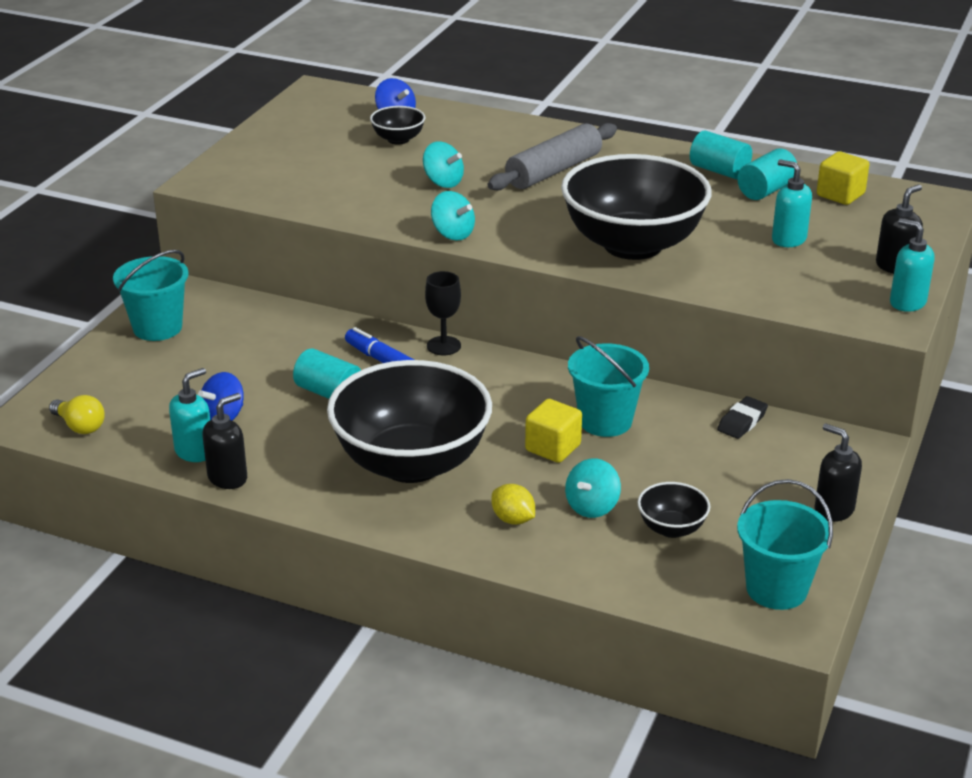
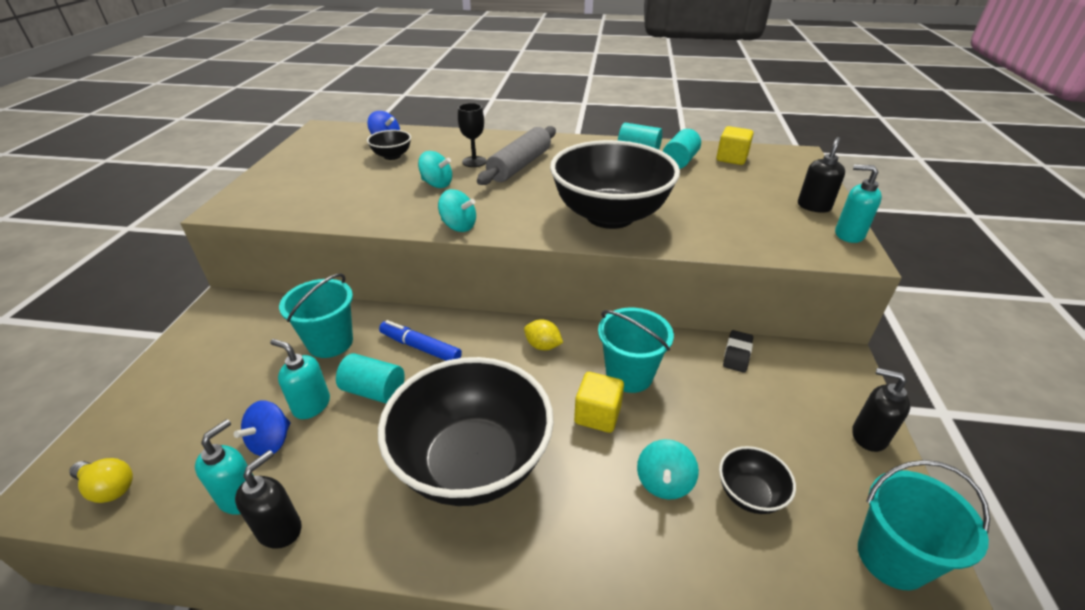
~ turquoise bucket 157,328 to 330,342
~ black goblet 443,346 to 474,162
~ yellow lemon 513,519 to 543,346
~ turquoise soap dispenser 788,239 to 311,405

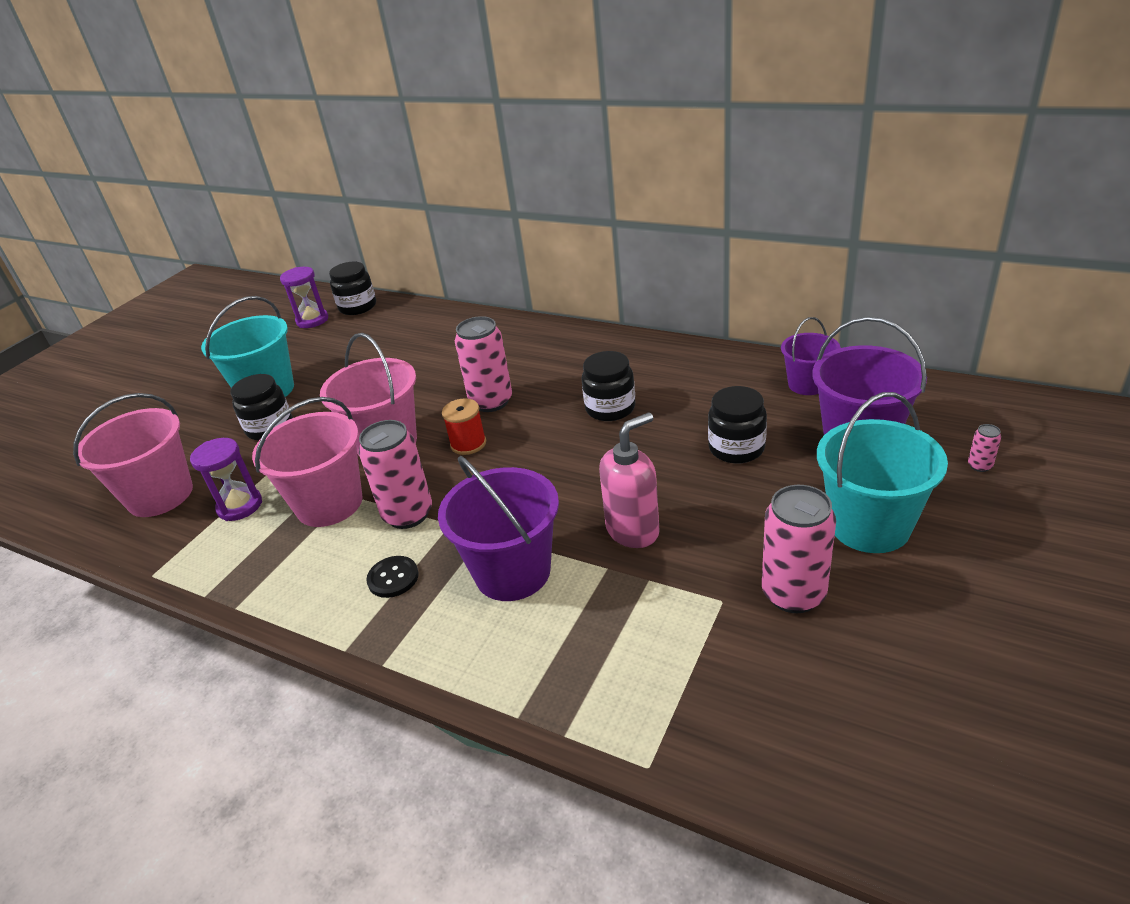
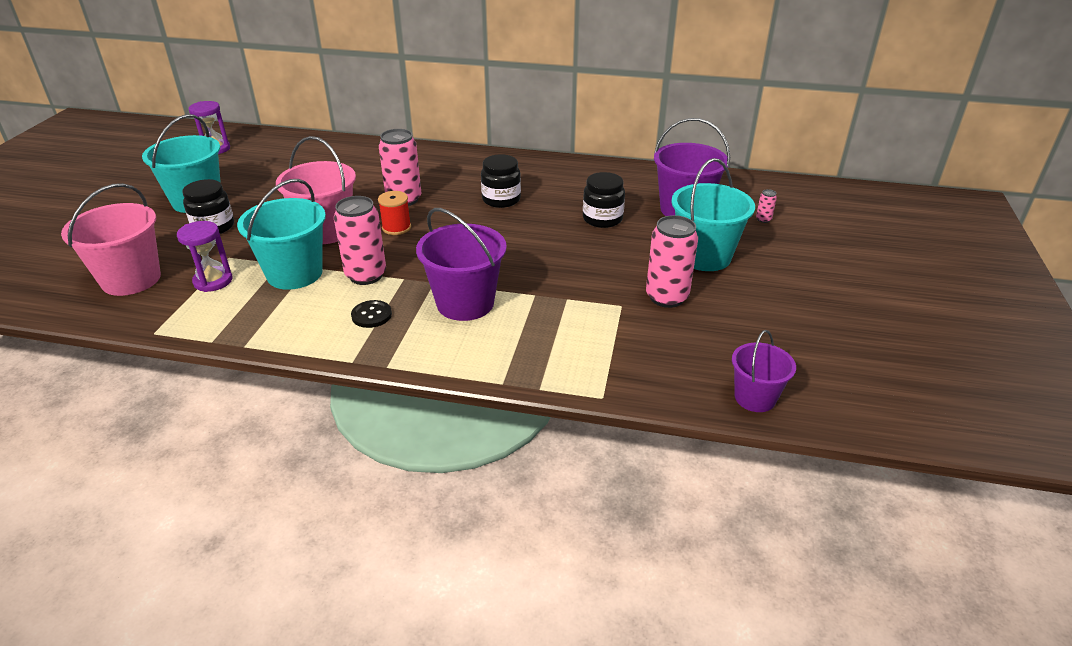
- black jar 358,307
- pink soap dispenser 633,530
~ purple bucket 807,384 to 755,398
~ pink bucket 329,503 to turquoise bucket 294,273

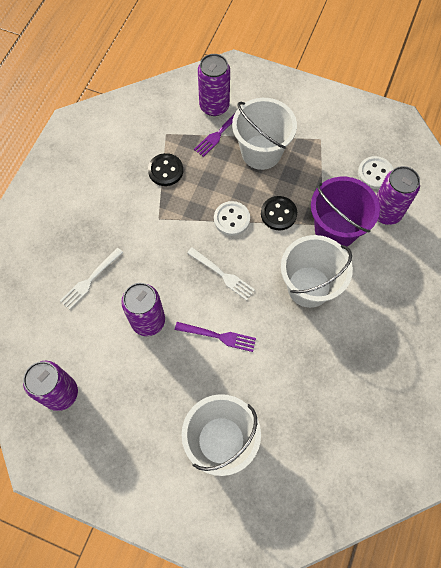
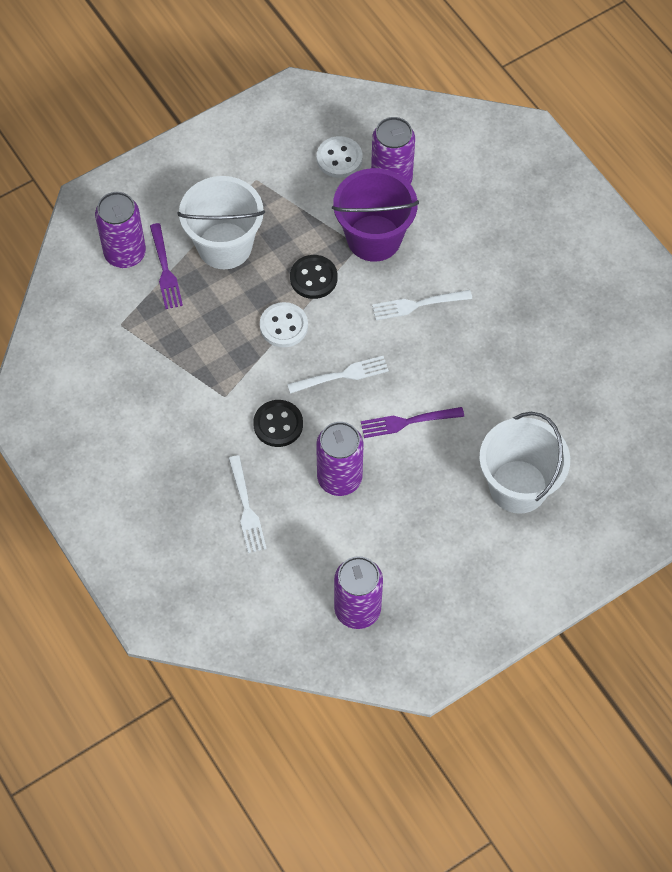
~ black button 165,170 to 278,424
~ white bucket 309,286 to white fork 418,304
~ purple fork 218,336 = 408,422 150 degrees counterclockwise

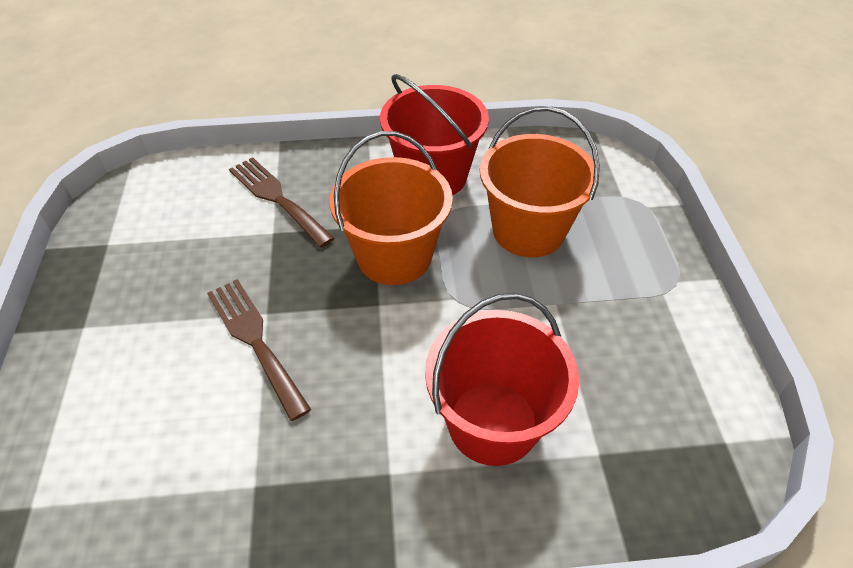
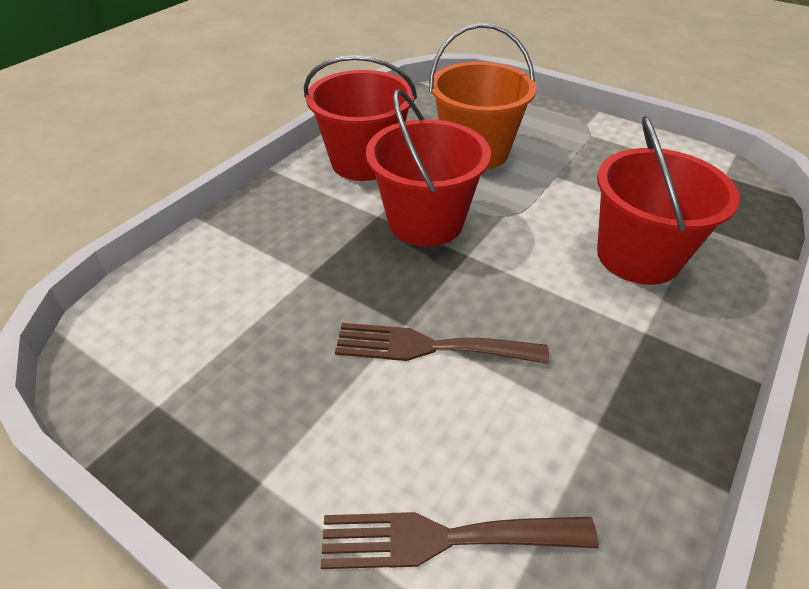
~ brown fork 277,198 to 443,538
~ orange bucket 394,256 to red bucket 425,222

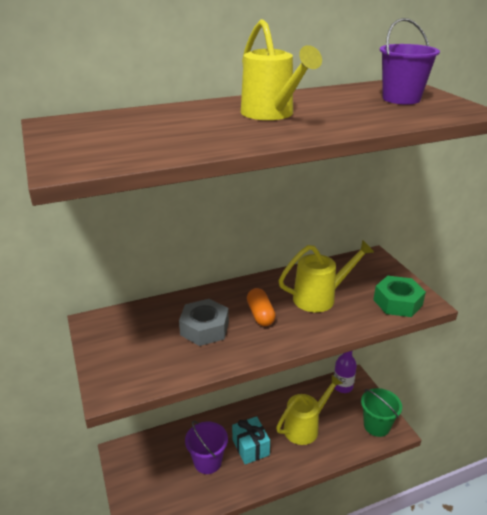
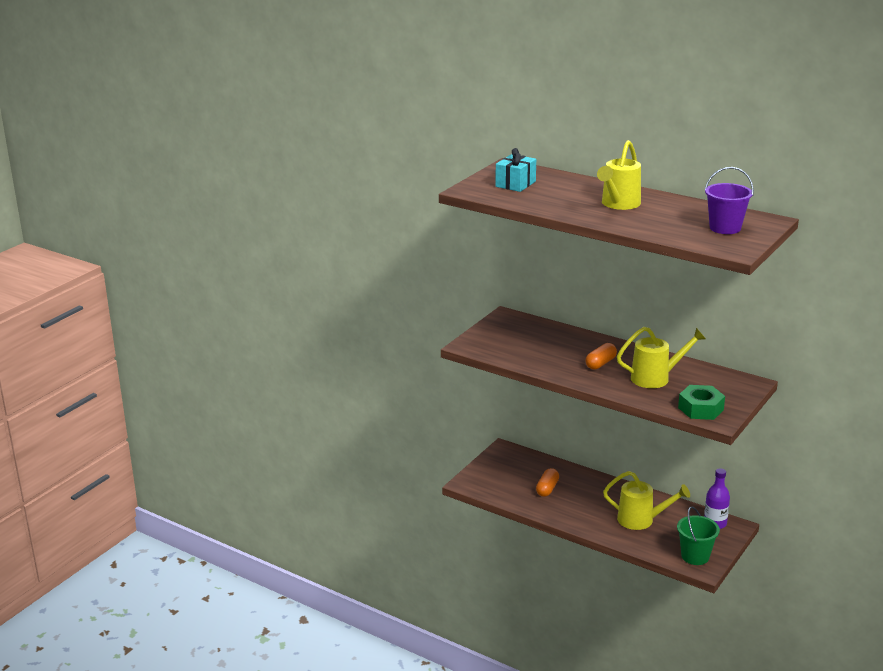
- grey nut 204,328
~ turquoise gift 250,447 to 515,184
~ purple bucket 207,461 to orange capsule 547,489
~ yellow watering can 320,297 = 656,378 45 degrees counterclockwise

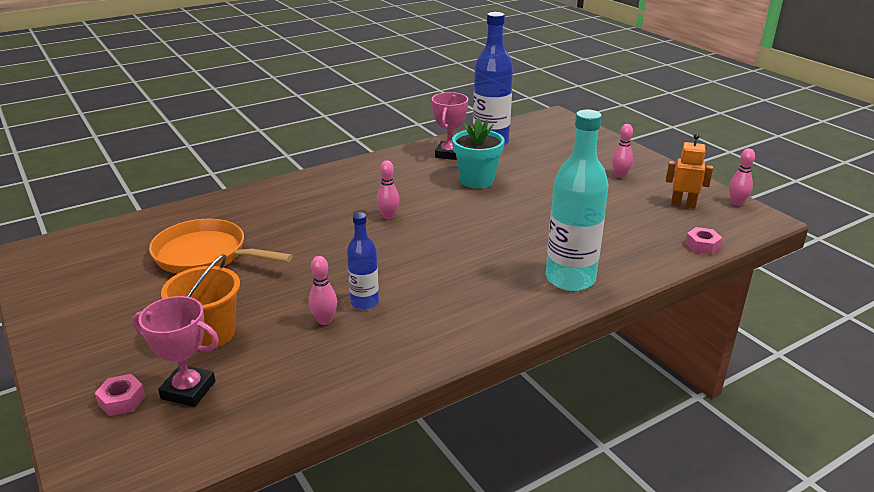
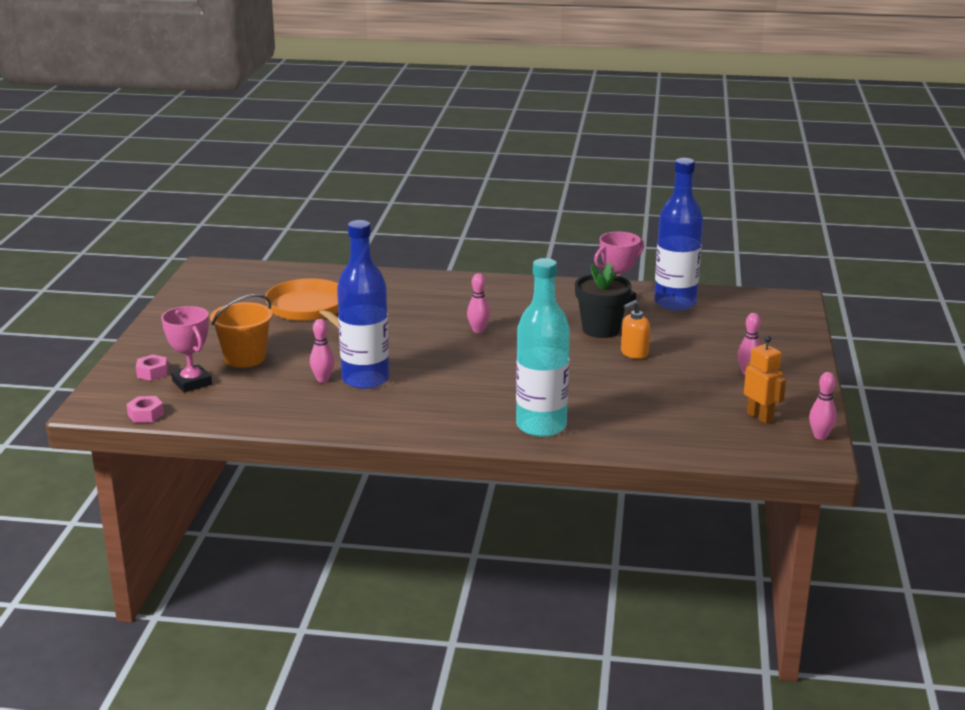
+ orange soap dispenser 634,353
~ pink nut 702,245 to 146,415
~ turquoise flower pot 477,180 to black flower pot 601,330
~ blue bottle 364,302 = 365,379 x1.83

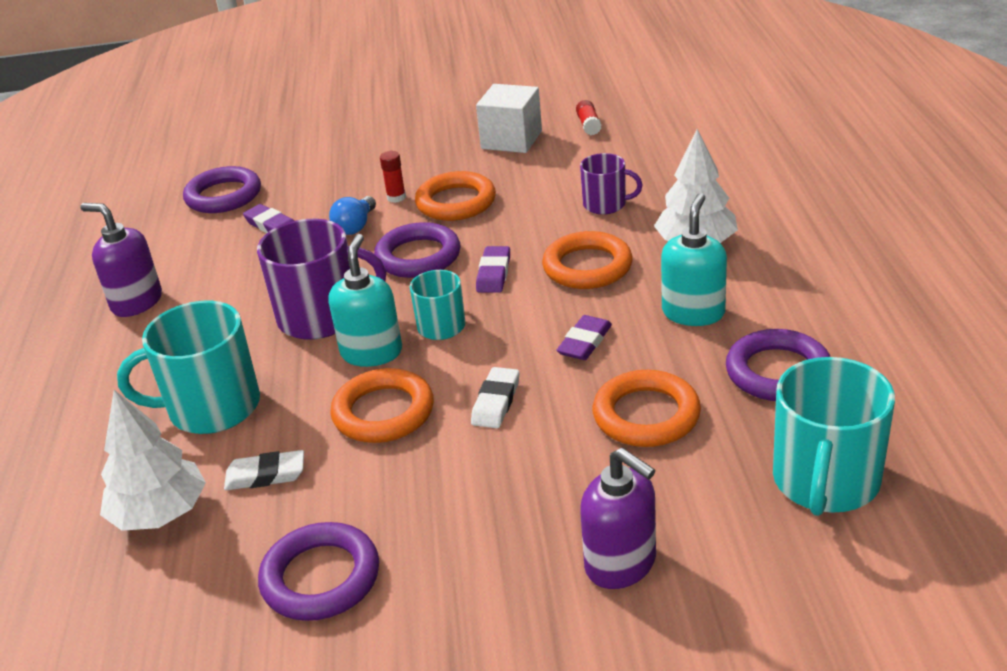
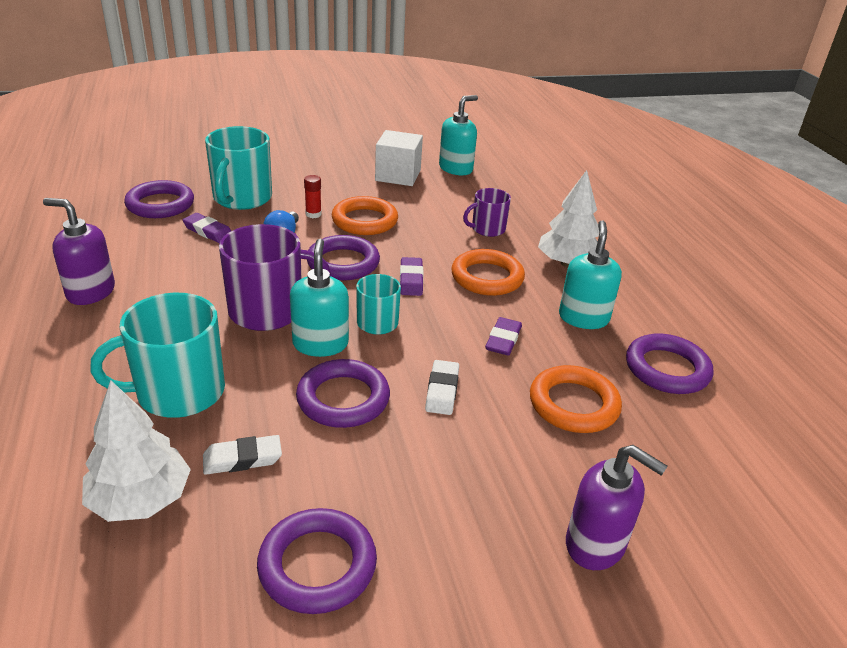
~ turquoise mug 825,482 to 242,198
~ red glue stick 588,125 to turquoise soap dispenser 456,169
~ orange ring 383,412 to purple ring 343,399
~ purple mug 606,204 = 487,229 150 degrees clockwise

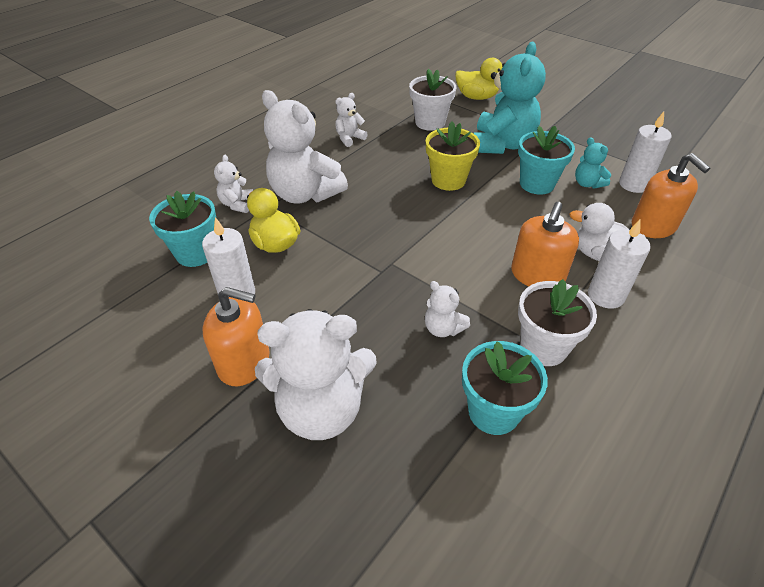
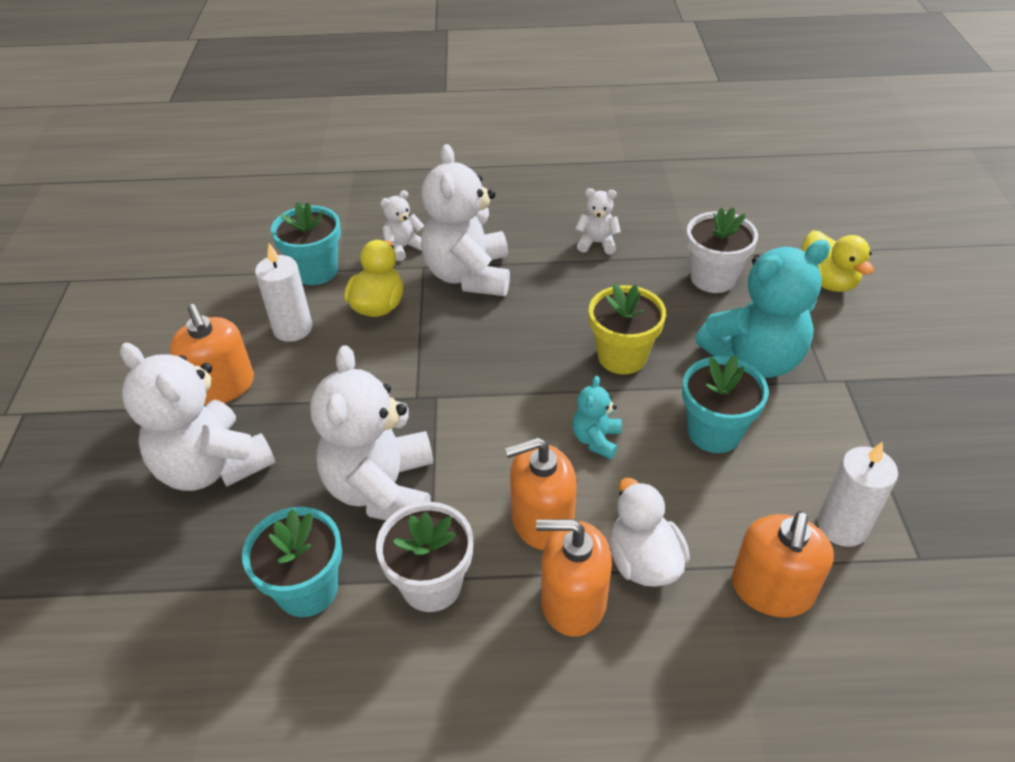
~ turquoise teddy bear 587,183 to 596,439
~ white candle 605,296 to orange soap dispenser 573,601
~ white teddy bear 443,328 = 382,489 x2.14

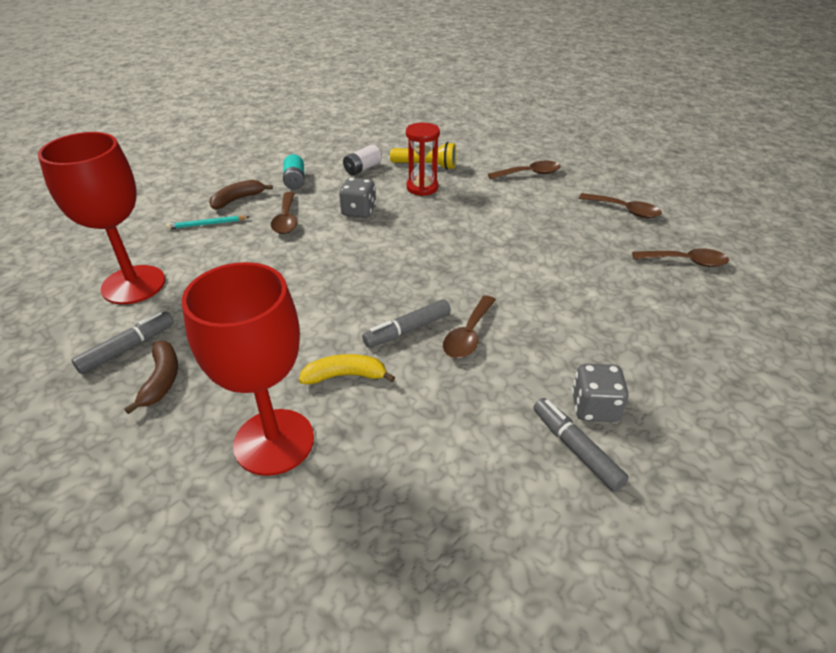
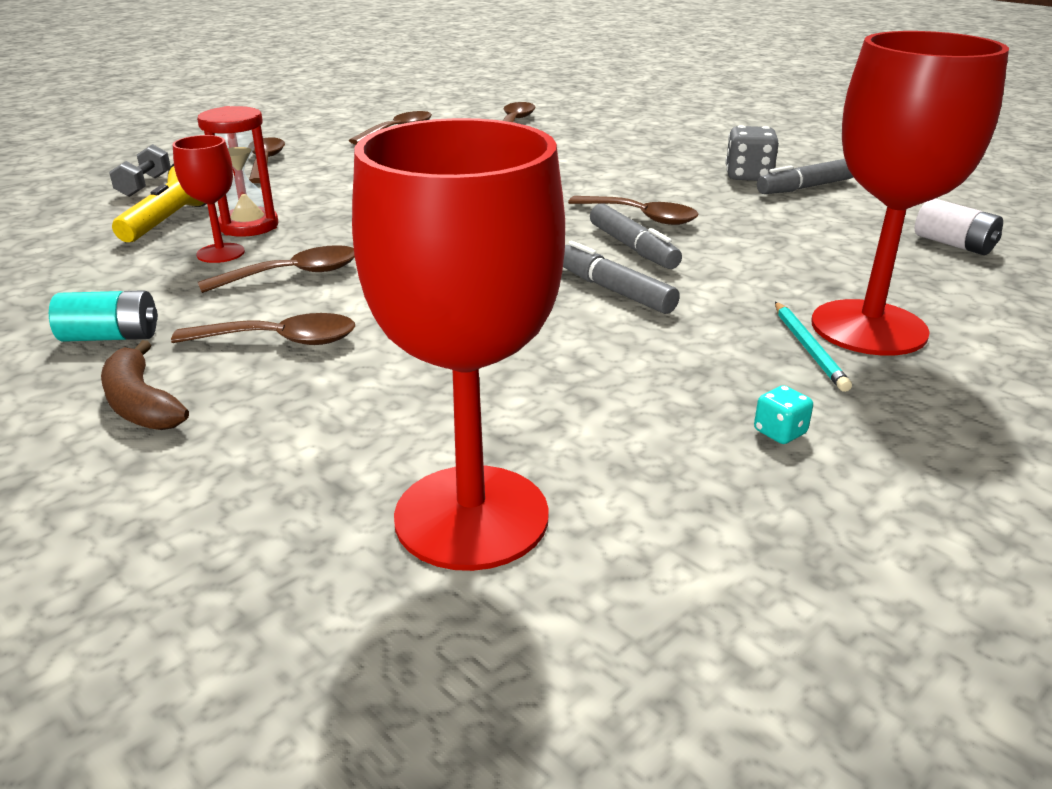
- yellow banana 345,376
+ grey dumbbell 145,186
+ red goblet 220,253
~ grey marker 128,348 to 613,290
~ turquoise pencil 207,224 to 808,348
~ white battery 362,169 to 953,244
~ brown banana 162,380 to turquoise dice 779,432
~ grey dice 358,211 to brown spoon 294,275

